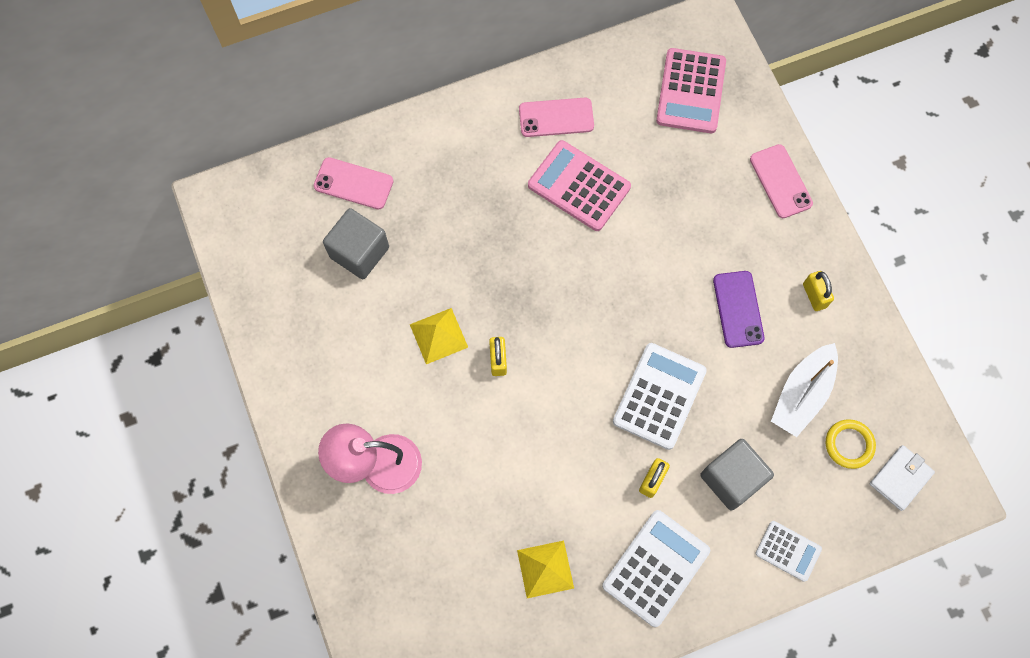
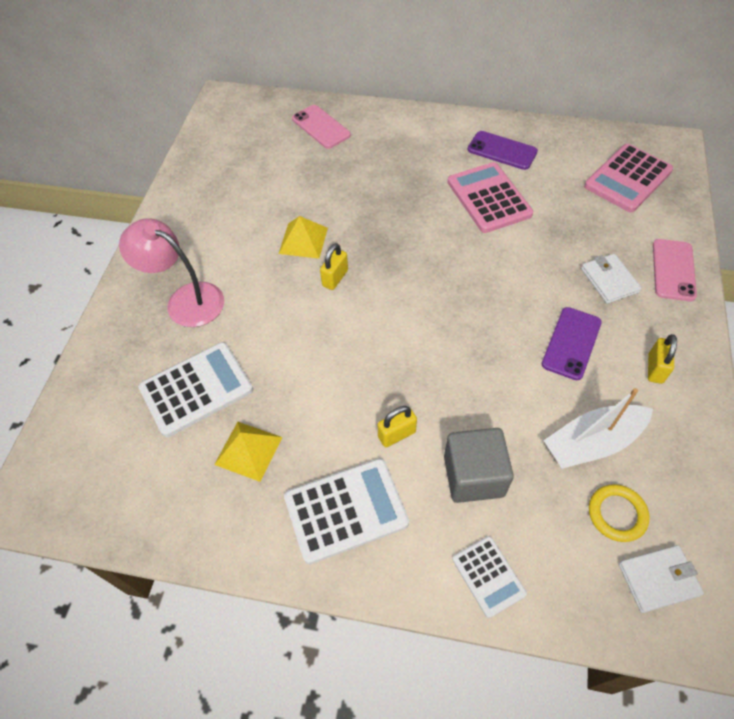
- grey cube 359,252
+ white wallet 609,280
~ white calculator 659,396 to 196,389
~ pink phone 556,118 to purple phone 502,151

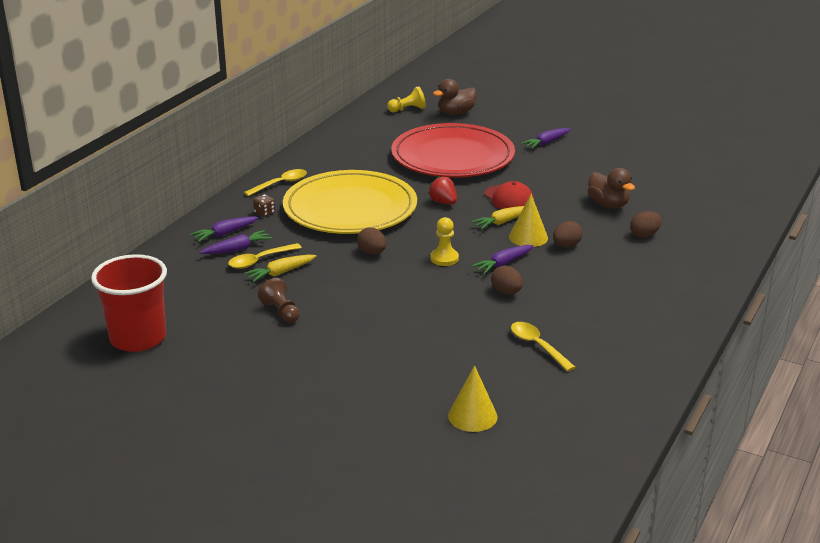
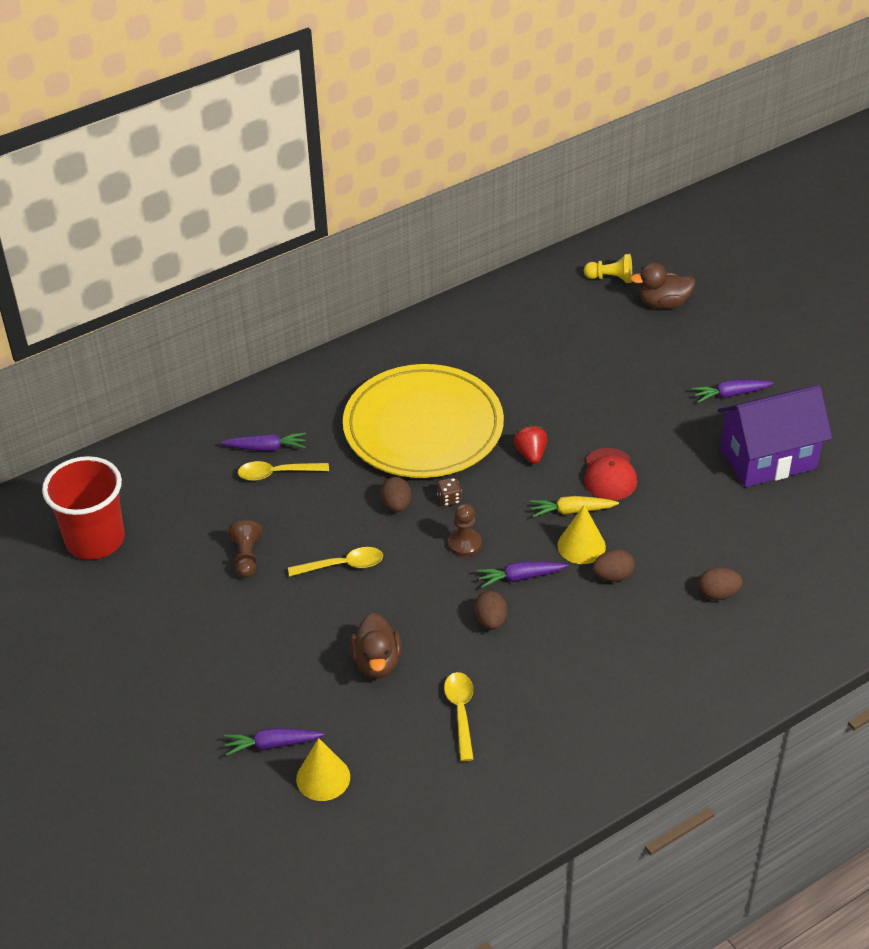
- yellow carrot 280,273
- red plate 452,157
+ purple house 768,459
~ purple carrot 225,234 to 272,744
~ yellow spoon 280,184 to 343,565
~ brown dice 264,213 to 449,499
~ brown duck 608,205 to 377,662
~ yellow pawn 444,258 to brown pawn 464,543

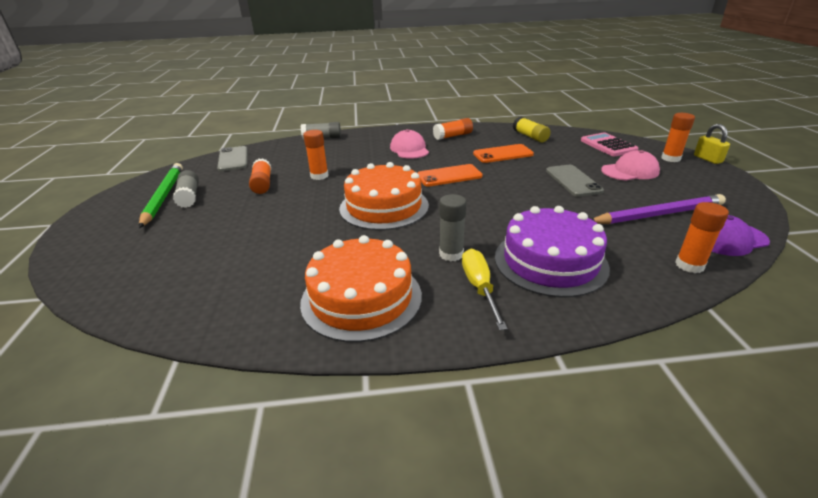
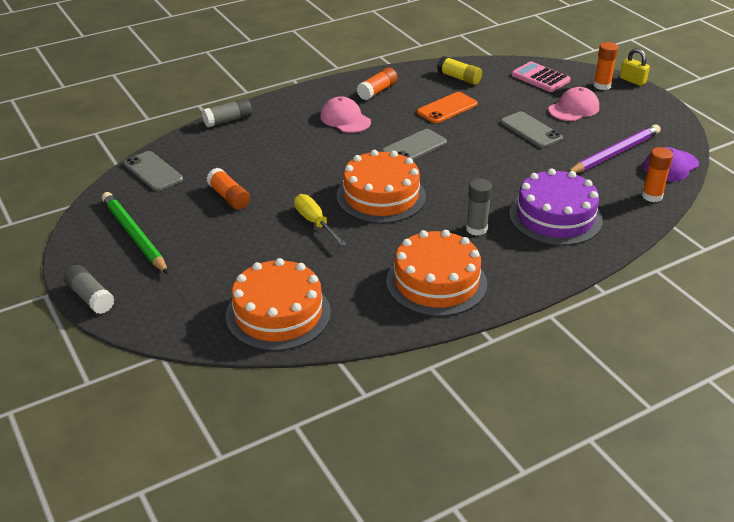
- orange glue stick 319,176
+ orange cake 278,314
~ grey glue stick 189,197 to 90,297
~ yellow screwdriver 479,287 to 315,222
~ orange phone 449,176 to grey phone 414,147

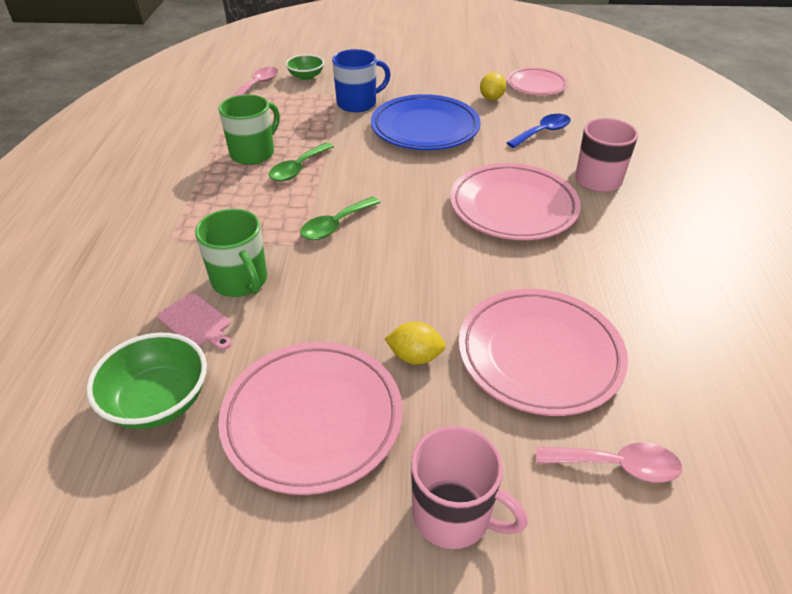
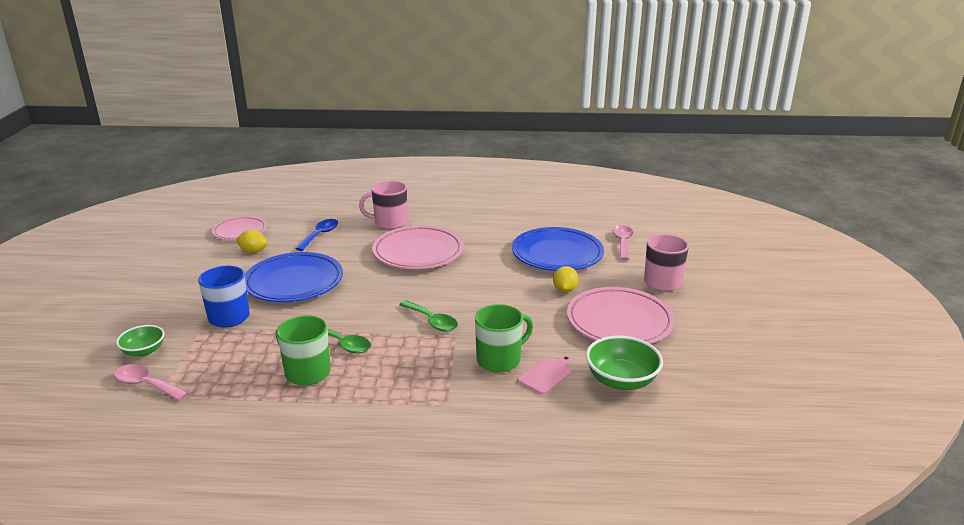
~ pink plate 539,355 to blue plate 557,254
~ blue spoon 543,132 = 320,235 60 degrees clockwise

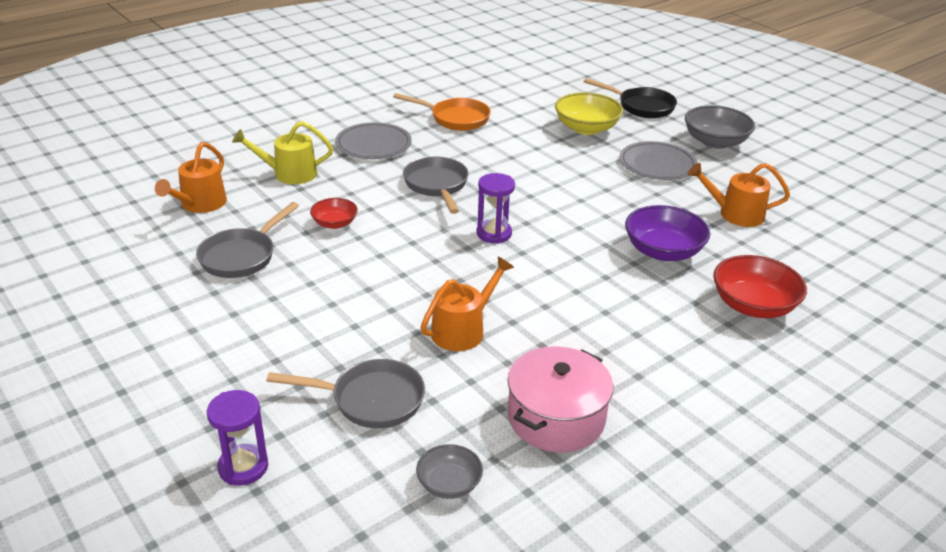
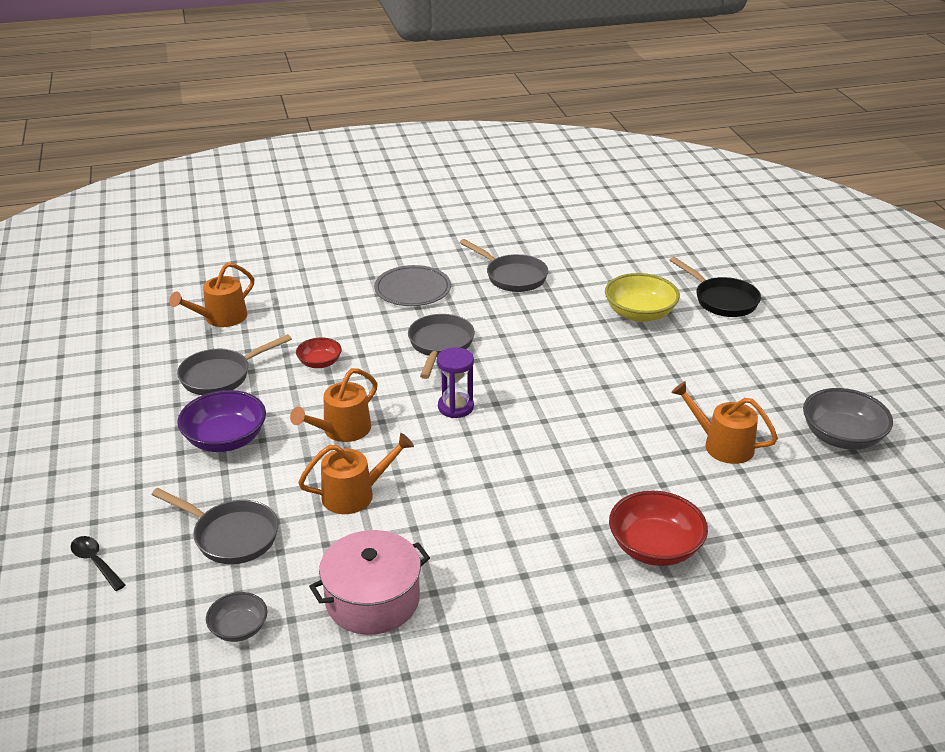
- yellow watering can 289,174
- grey plate 657,164
+ orange watering can 342,430
~ purple bowl 663,251 to 225,439
~ grey bowl 715,142 to 842,437
~ purple hourglass 243,467 to black spoon 95,562
~ orange pan 455,118 to grey pan 512,276

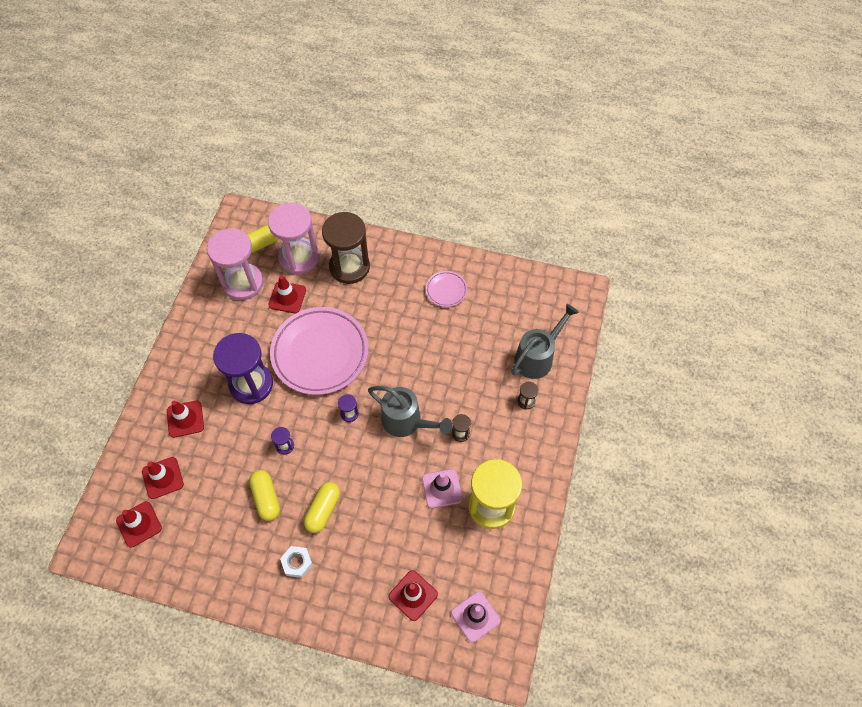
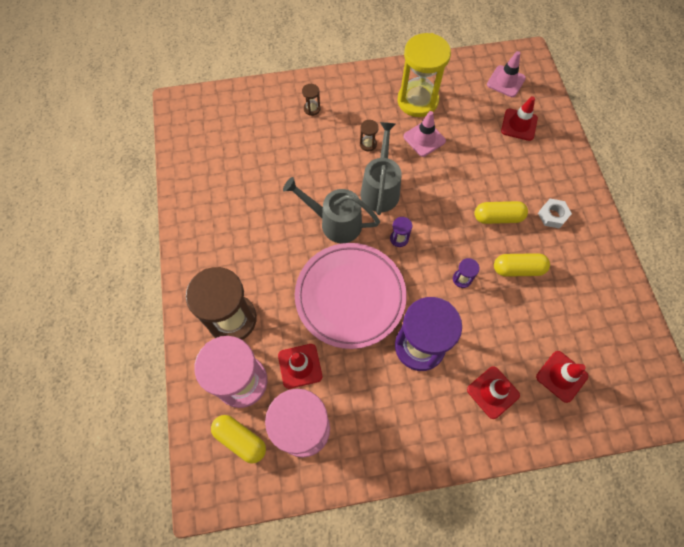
- red traffic cone 139,524
- pink plate 446,290
~ grey watering can 537,357 to 334,223
~ yellow capsule 266,498 = 518,269 45 degrees clockwise

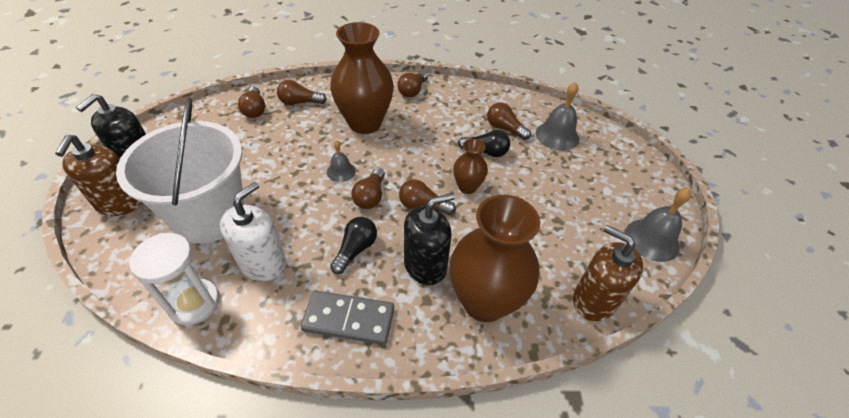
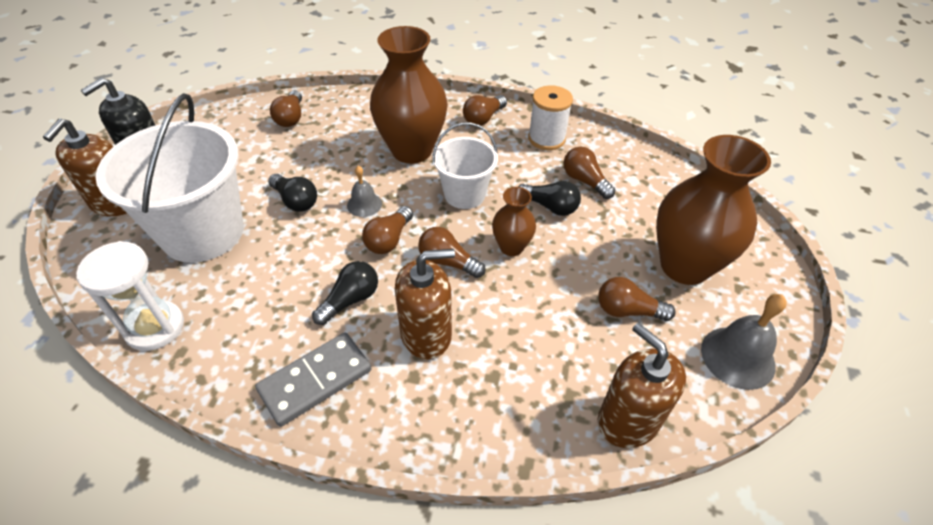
- white soap dispenser 263,263
- grey bell 557,135
+ black light bulb 295,201
+ white bucket 464,194
+ white spool 546,138
~ brown light bulb 300,102 to 627,310
~ brown vase 484,301 to 684,266
~ black soap dispenser 425,265 to brown soap dispenser 426,334
~ grey domino 349,319 = 315,380 60 degrees counterclockwise

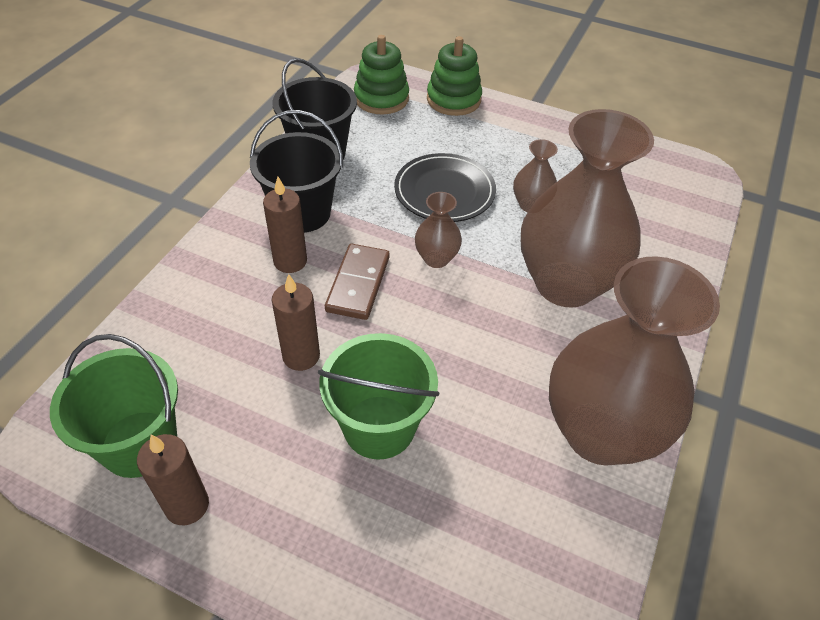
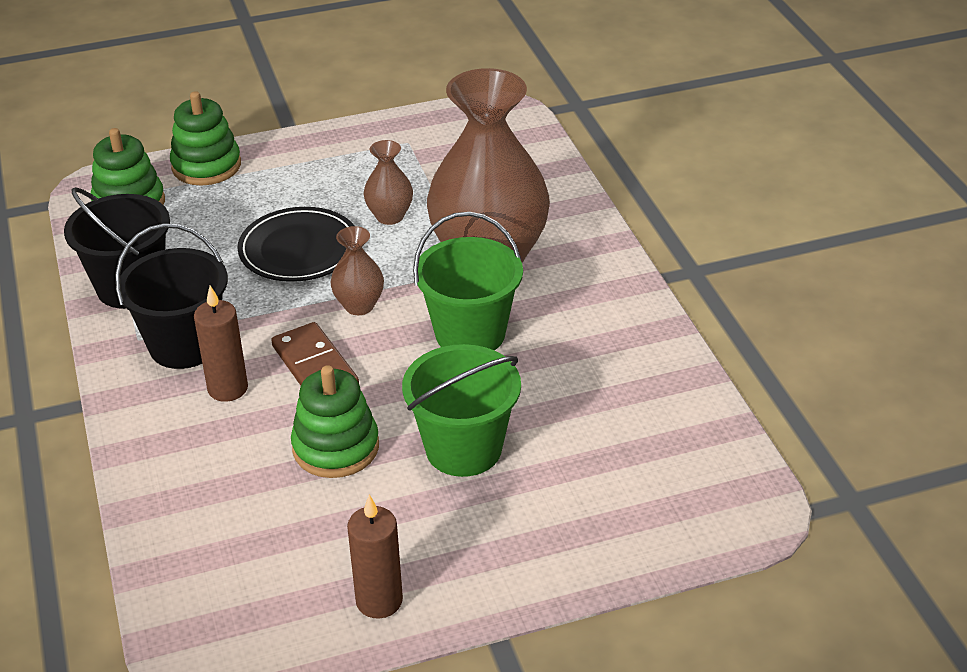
- brown vase 600,433
~ green bucket 139,443 to 470,334
~ brown candle 301,356 to green stacking toy 336,447

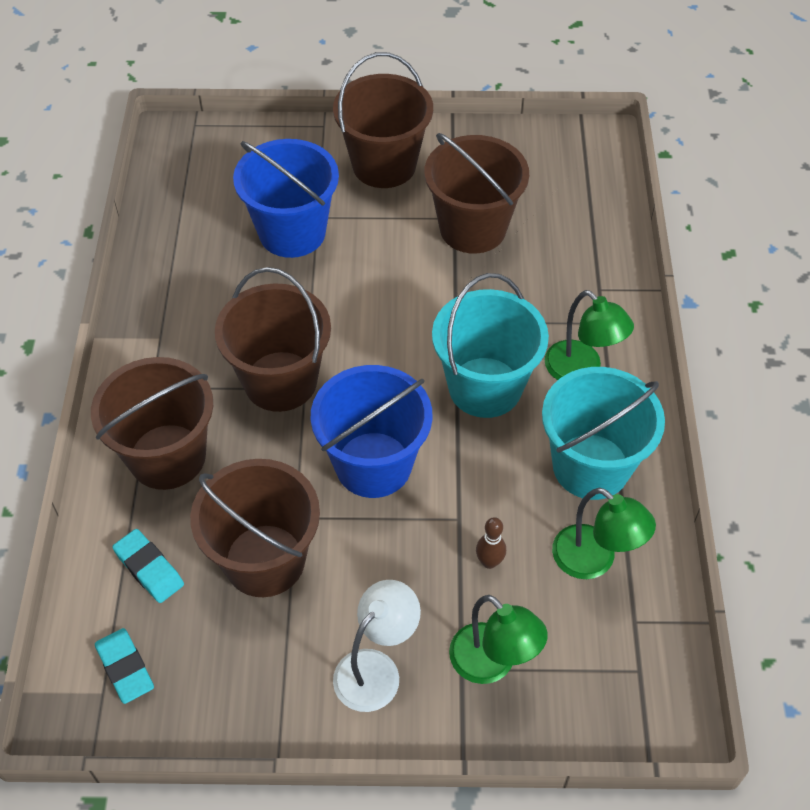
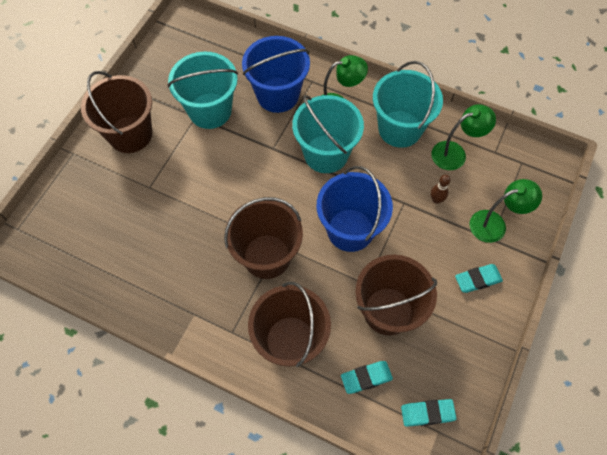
~ blue bucket 292,232 to 277,95
~ white lamp 376,669 to turquoise eraser 477,279
~ brown bucket 472,228 to turquoise bucket 210,110

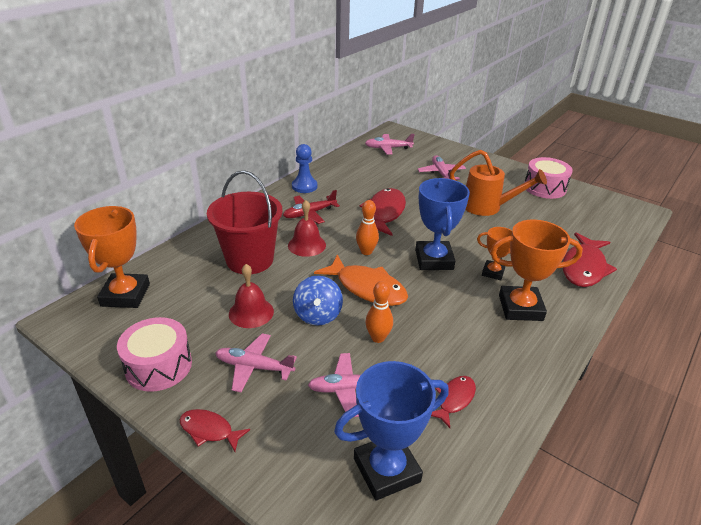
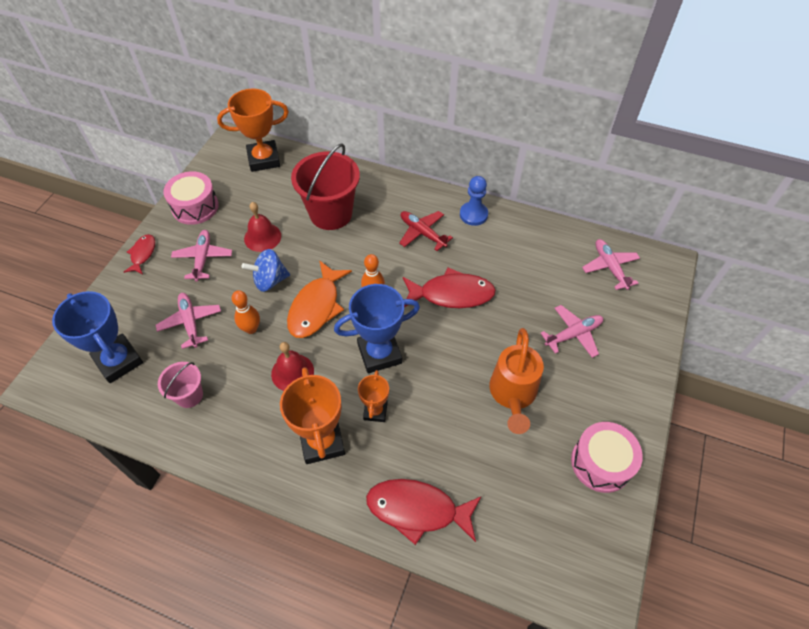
~ red bell 307,245 to 292,372
~ red fish 454,399 to pink bucket 189,395

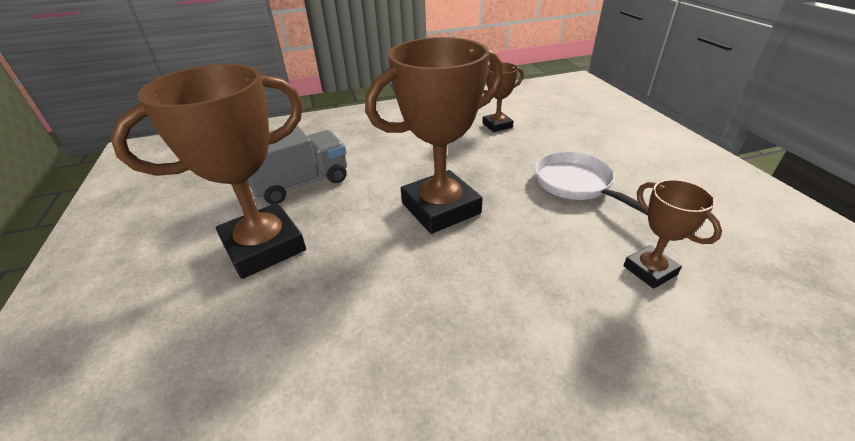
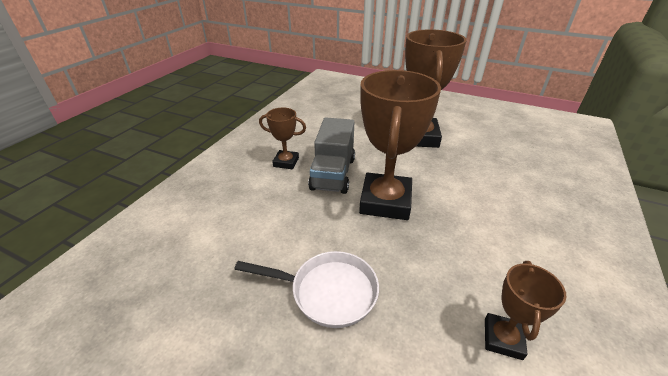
~ grey truck 301,183 to 333,174
~ brown trophy 649,270 to 286,162

